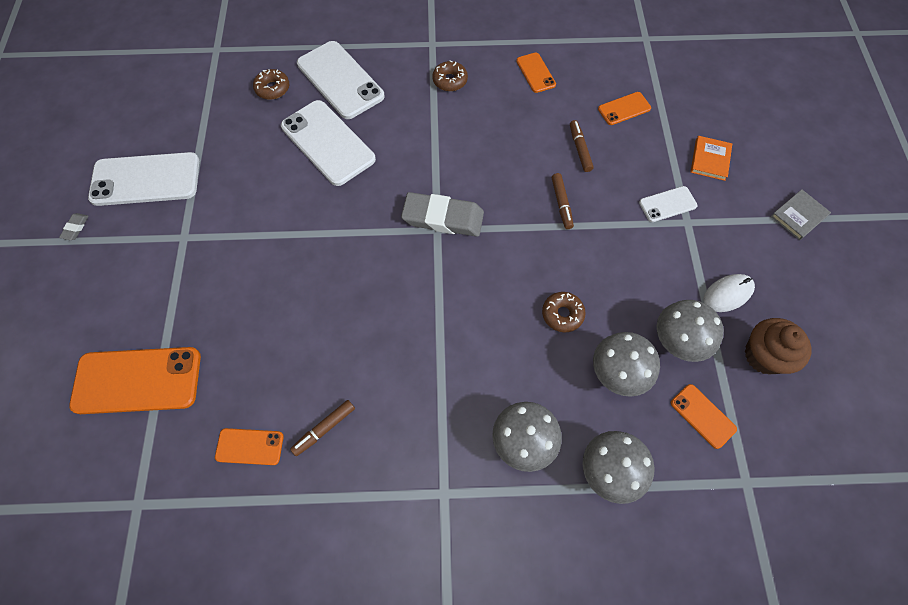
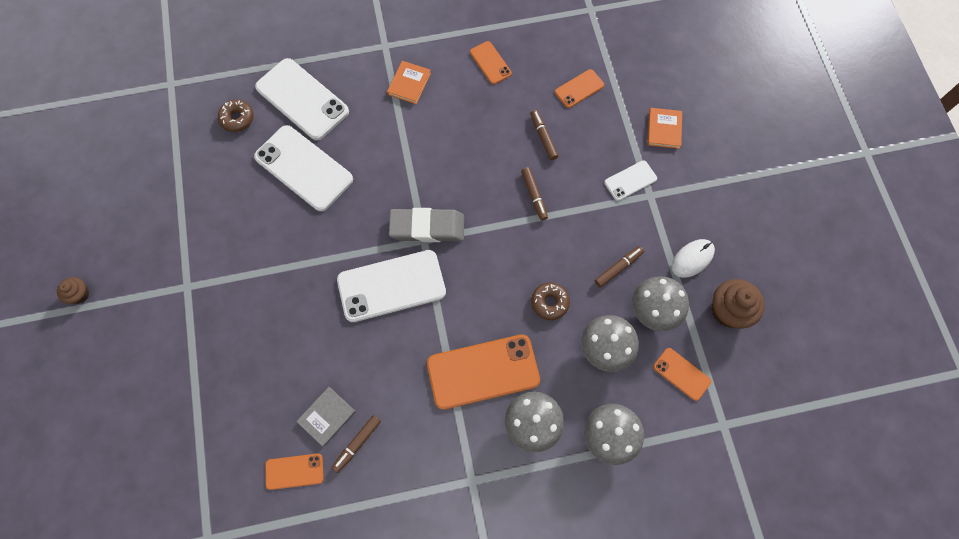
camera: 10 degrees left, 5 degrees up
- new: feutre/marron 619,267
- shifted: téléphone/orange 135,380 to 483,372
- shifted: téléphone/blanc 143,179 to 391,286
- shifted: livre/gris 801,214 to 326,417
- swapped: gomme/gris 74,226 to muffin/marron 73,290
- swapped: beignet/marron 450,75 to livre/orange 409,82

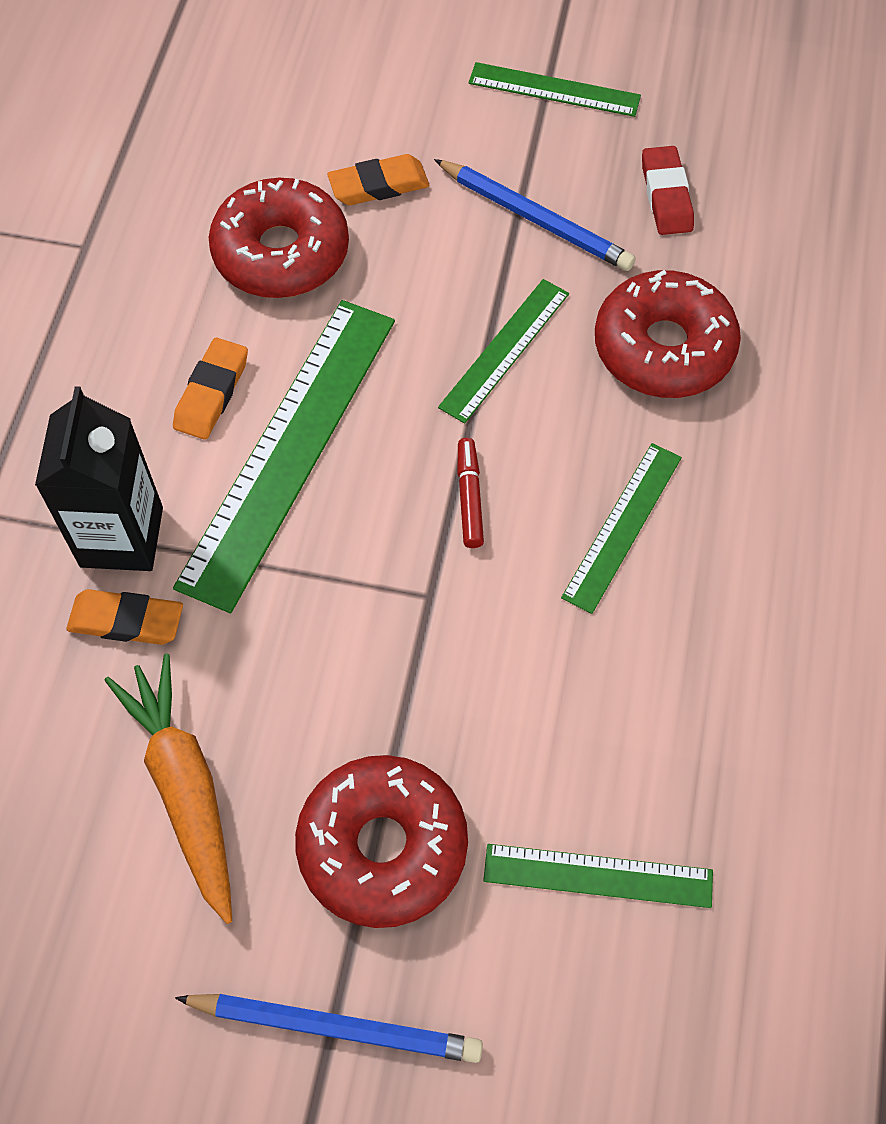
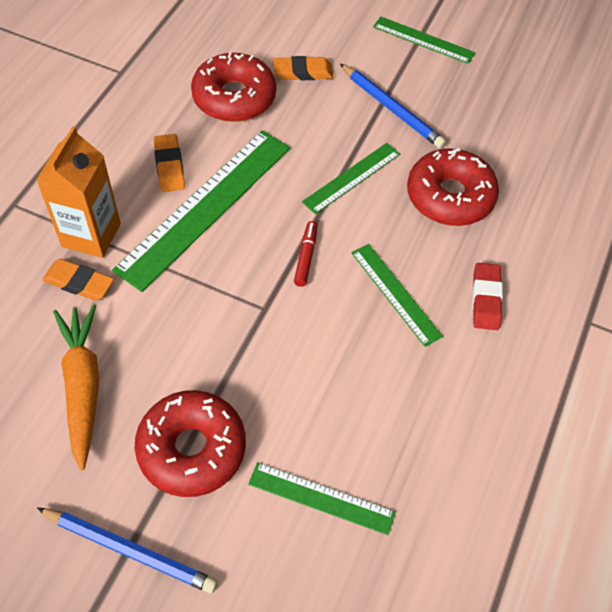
camera: 10 degrees right, 5 degrees down
- shifted: gomme/rouge 668,190 to 487,296
- repainted: brique de lait/noir 99,478 to brique de lait/orange 78,192
- rotated: gomme/orange 210,389 = 169,163 45 degrees counterclockwise
- rotated: règle/vert 621,528 = 397,295 75 degrees counterclockwise

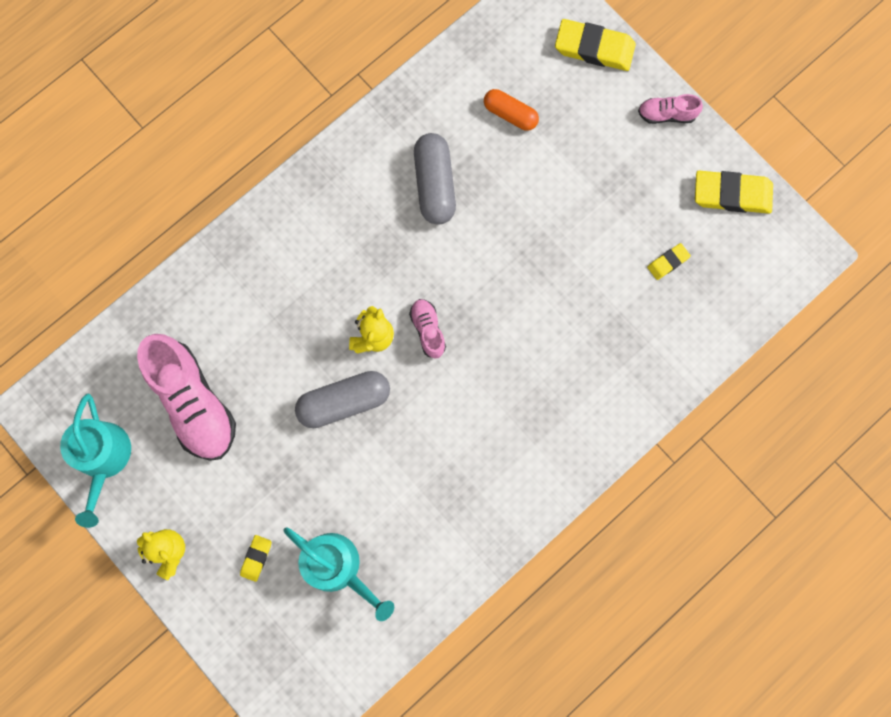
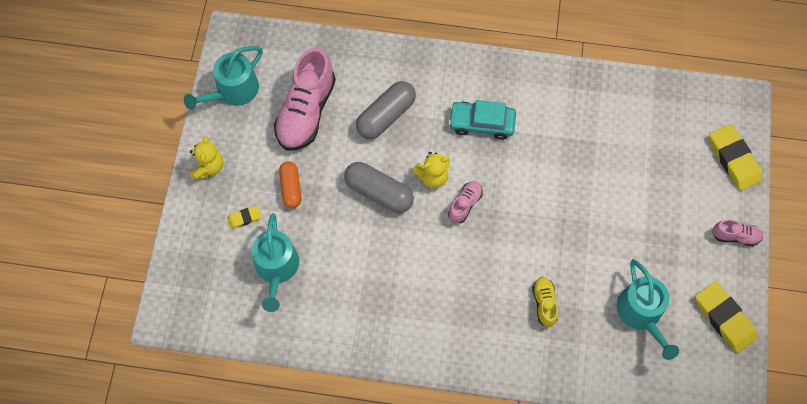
camera: 50 degrees right, 10 degrees down
- new: voiture/turquoise 482,120
- new: chaussure/jaune 545,302
- shifted: gélule/gris 435,179 to 386,110
- shifted: gélule/orange 511,110 to 290,184
- swapped: gomme/jaune 669,261 to arrosoir/turquoise 648,309
- rotated: chaussure/rose 670,109 = 738,232 135 degrees clockwise

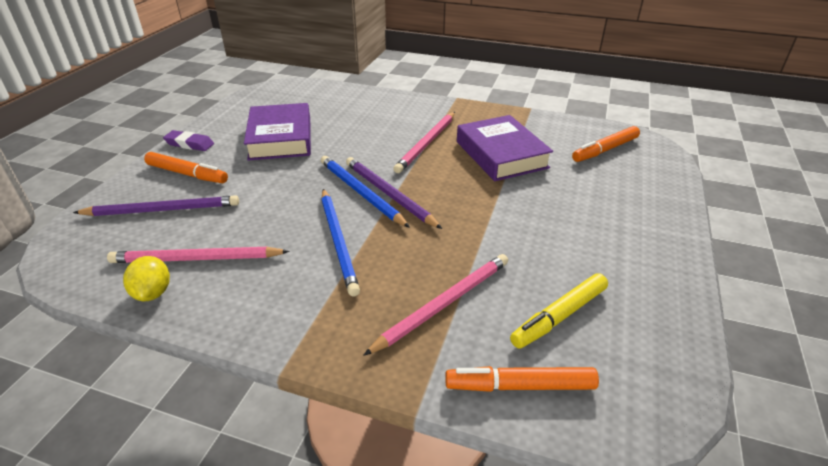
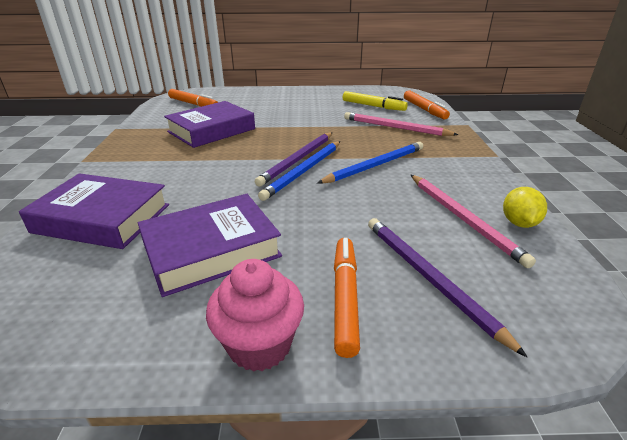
camera: 110 degrees left, 5 degrees down
- gone: crayon/rose 424,142
- new: livre/violet 94,211
- swapped: gomme/violet 188,140 to muffin/rose 255,315
- rotated: citron/jaune 146,278 = 525,207 45 degrees counterclockwise

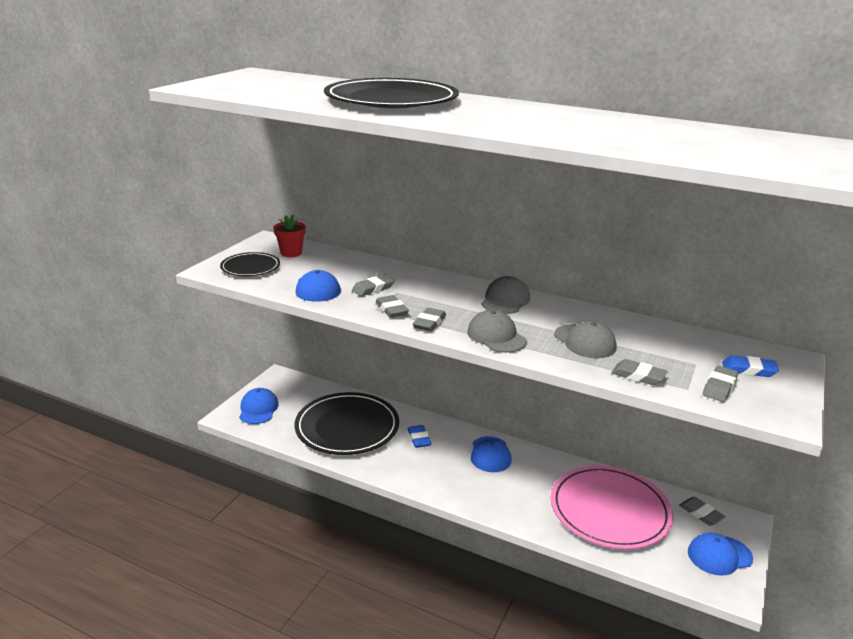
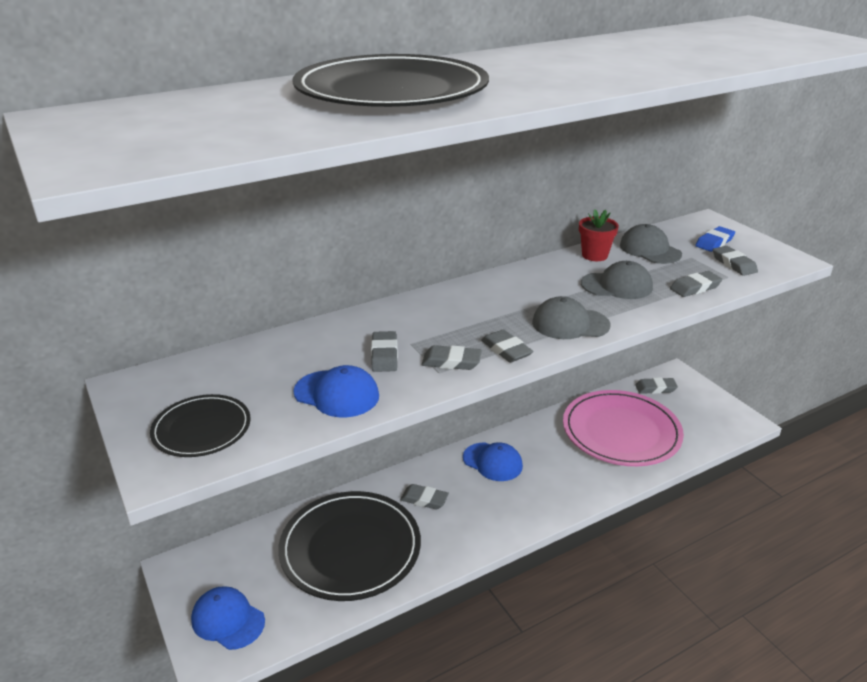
camera: 55 degrees left, 5 degrees up
- gone: casquette/bleu 720,554
- shifted: pot de fleurs/rouge 289,236 to 599,235
- shifted: casquette/gris 505,295 to 651,244
- repainted: gomme/bleu 419,436 to gomme/gris 424,497

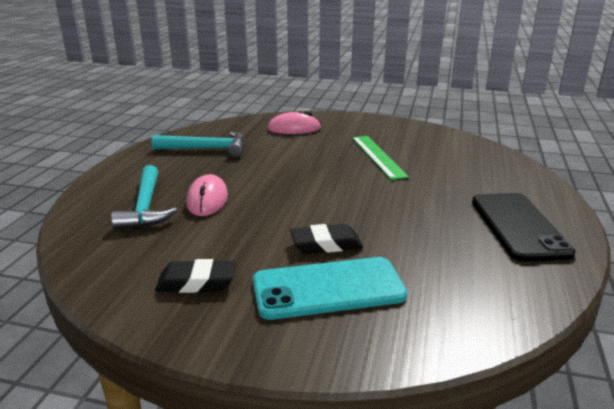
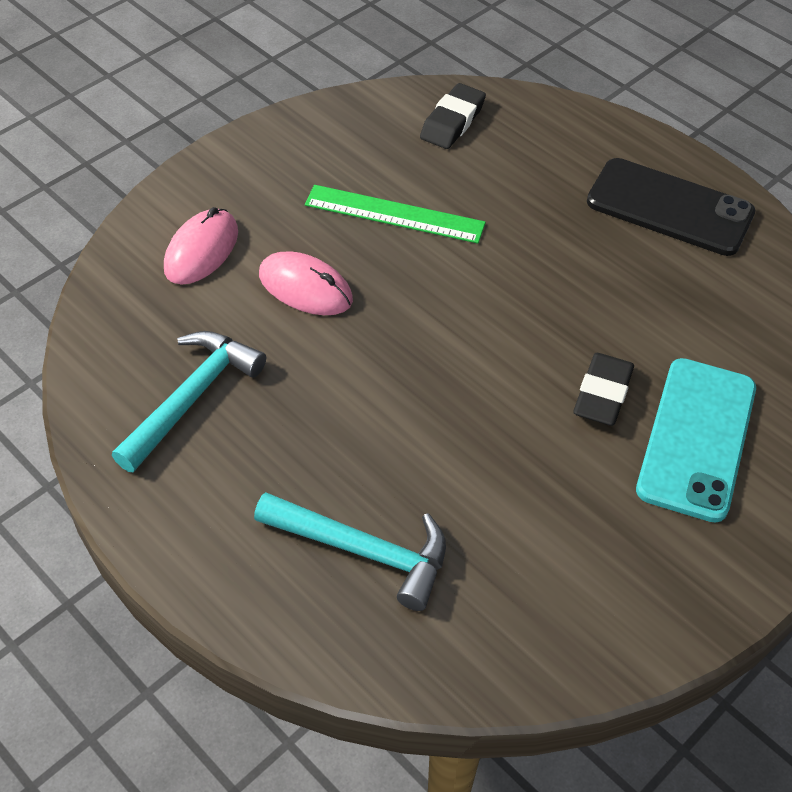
camera: 60 degrees left, 25 degrees up
- shifted: gomme/noir 195,276 to 453,116
- shifted: souris/rose 207,195 to 306,283

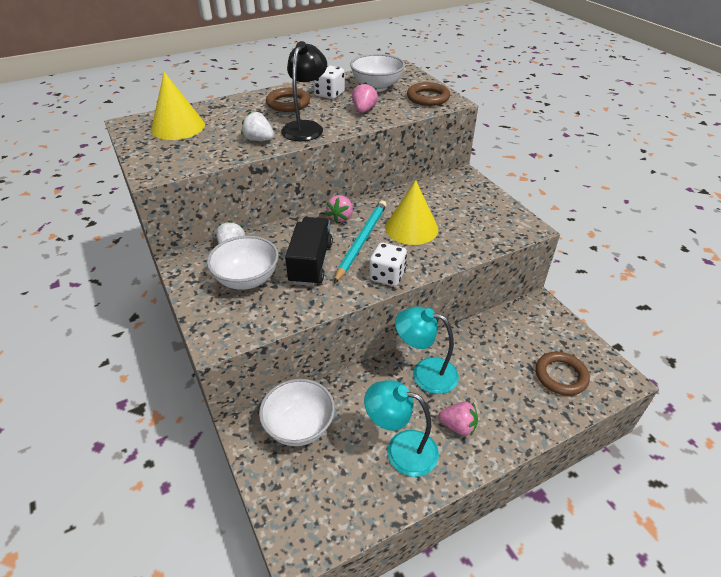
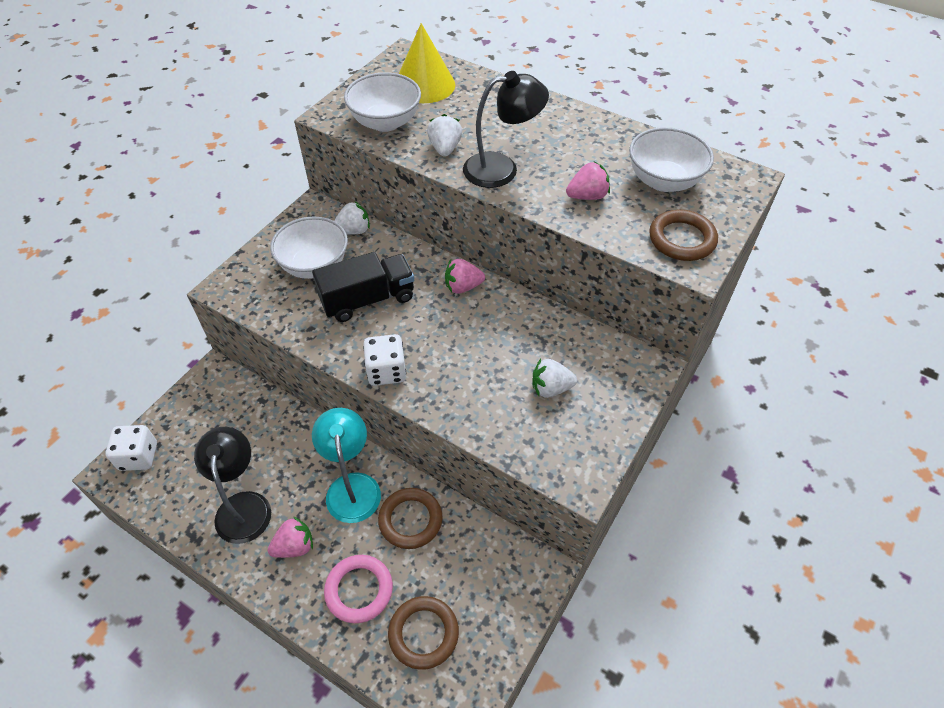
camera: 60 degrees right, 10 degrees up
- gone: crayon/turquoise 360,241
- gone: cône/jaune 411,212
- new: anneau/rose 358,589
- new: fraise/blanc 554,378
- shifted: bol/blanc 297,412 to 382,102
- shifted: anneau/marron 288,100 to 410,518
- shifted: dé/blanc 329,82 to 131,448
- repainted: lampe/turquoise 401,428 to lampe/noir 232,485
- rotated: fraise/rose 458,419 = 290,537 105 degrees counterclockwise

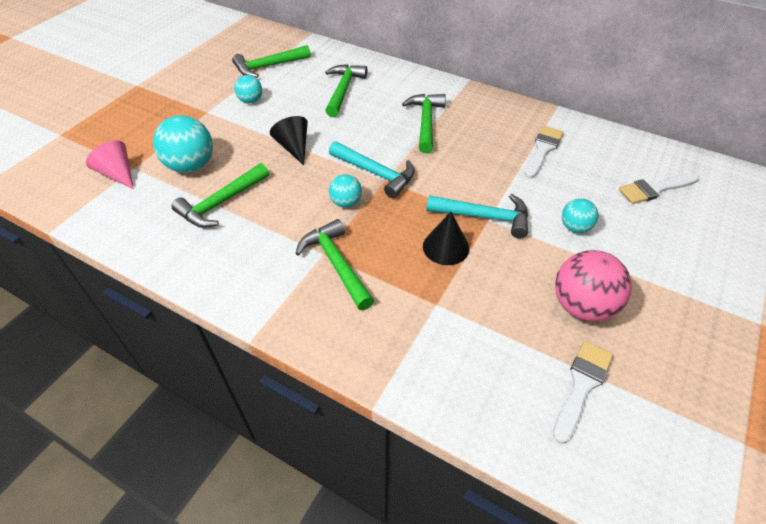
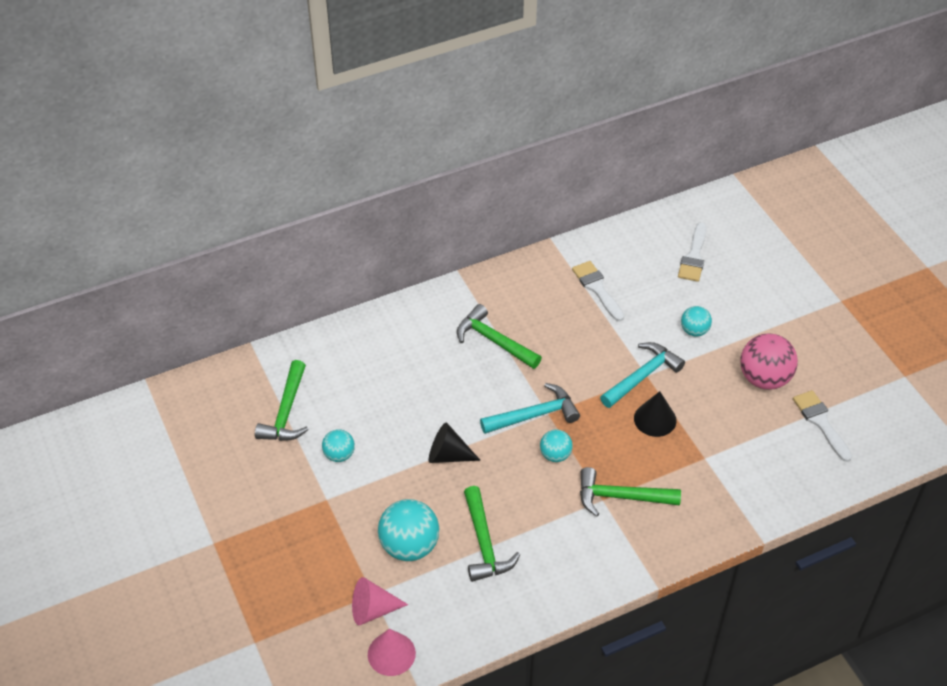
camera: 55 degrees left, 0 degrees up
- gone: marteau/vert 346,90
- new: cône/rose 392,652

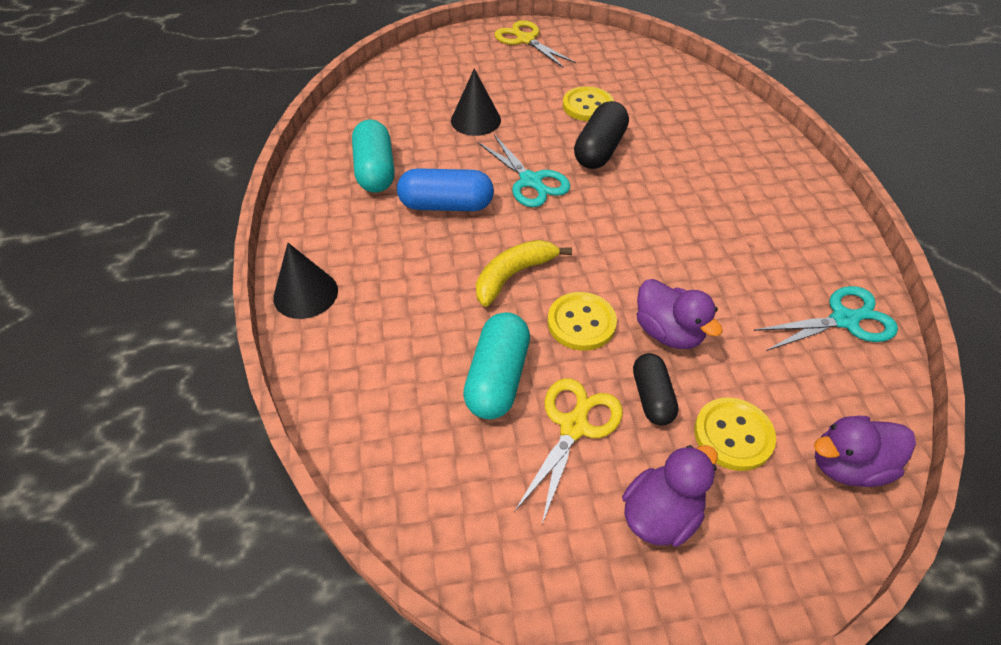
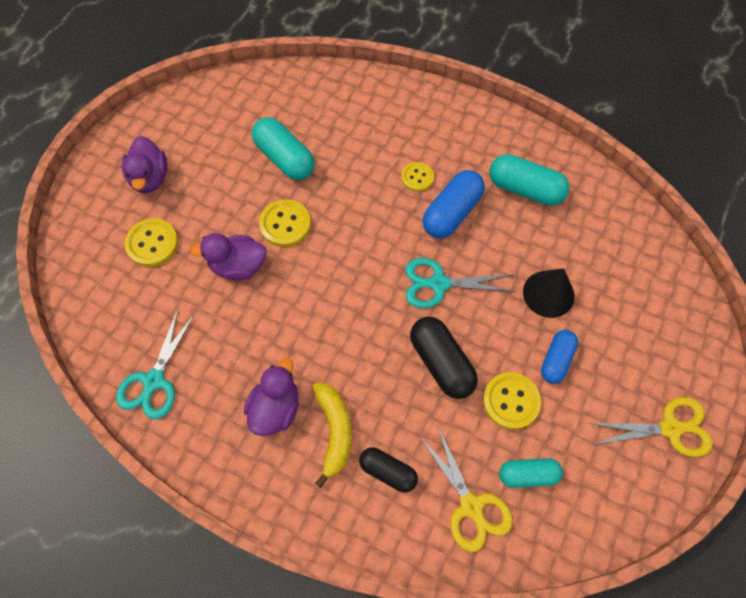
camera: 125 degrees right, 15 degrees up
- gone: cône/noir 305,281
- new: bouton/jaune 417,177
- new: gélule/turquoise 531,473
- new: gélule/bleu 559,357
- shifted: banane/jaune 524,273 to 332,435
- shifted: ciseaux/jaune 568,451 to 466,489
- shifted: gélule/noir 656,389 to 388,470
- shifted: canard/violet 865,451 to 271,397

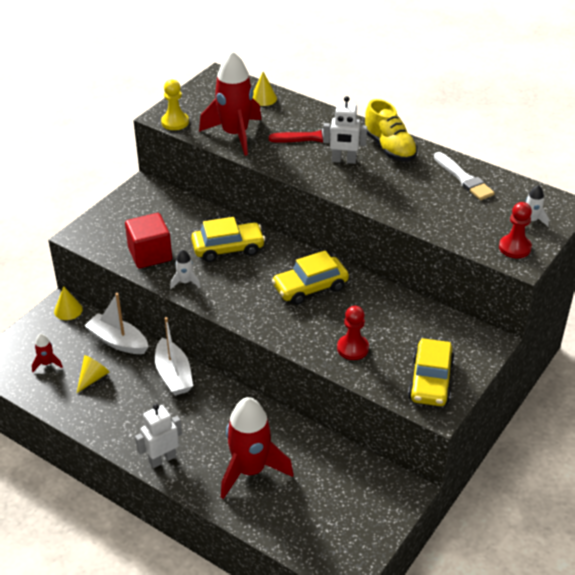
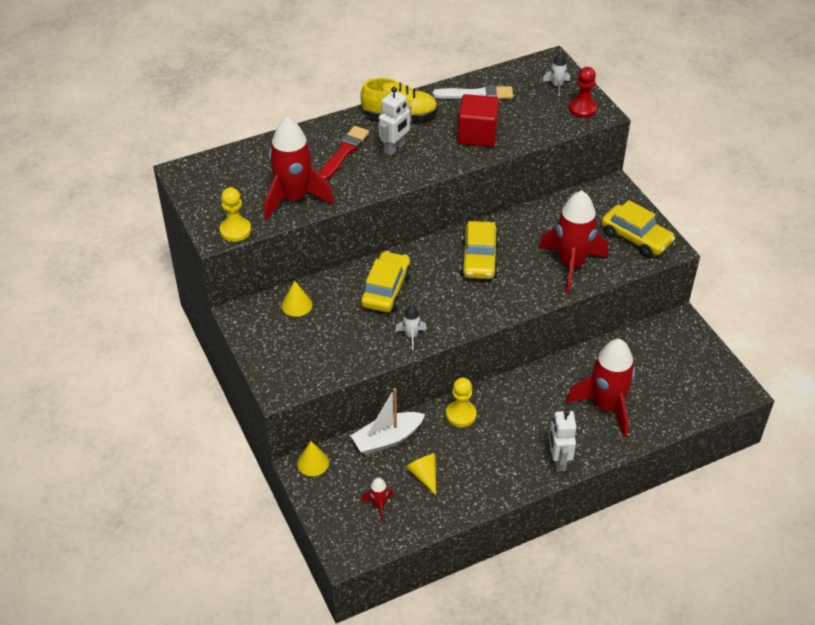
camera: 60 degrees left, 5 degrees up
- shifted: cube/rouge 148,240 to 478,120
- shifted: cône/jaune 265,89 to 297,298
- swapped: bateau/blanc 174,356 to pion/jaune 461,402
- swapped: pion/rouge 353,333 to fusée/rouge 573,242

